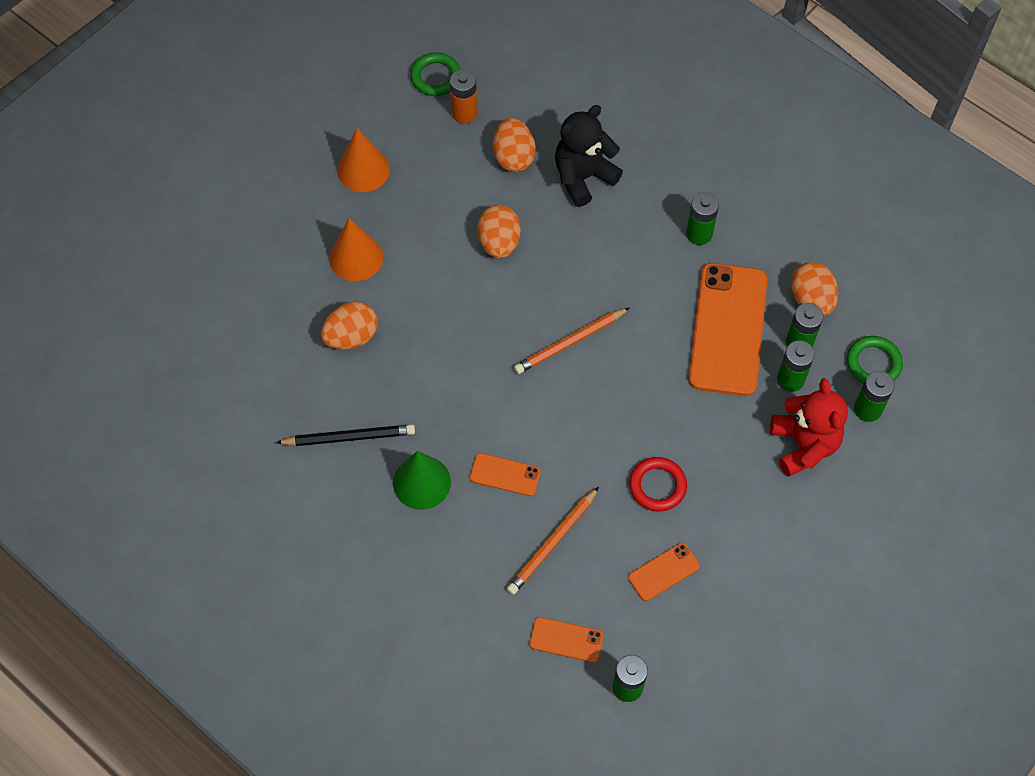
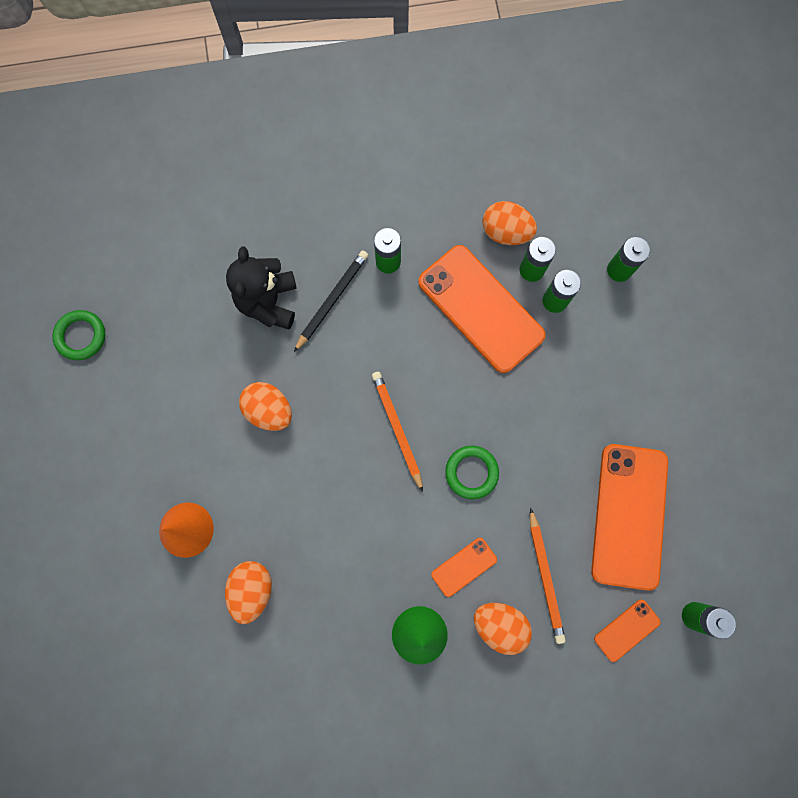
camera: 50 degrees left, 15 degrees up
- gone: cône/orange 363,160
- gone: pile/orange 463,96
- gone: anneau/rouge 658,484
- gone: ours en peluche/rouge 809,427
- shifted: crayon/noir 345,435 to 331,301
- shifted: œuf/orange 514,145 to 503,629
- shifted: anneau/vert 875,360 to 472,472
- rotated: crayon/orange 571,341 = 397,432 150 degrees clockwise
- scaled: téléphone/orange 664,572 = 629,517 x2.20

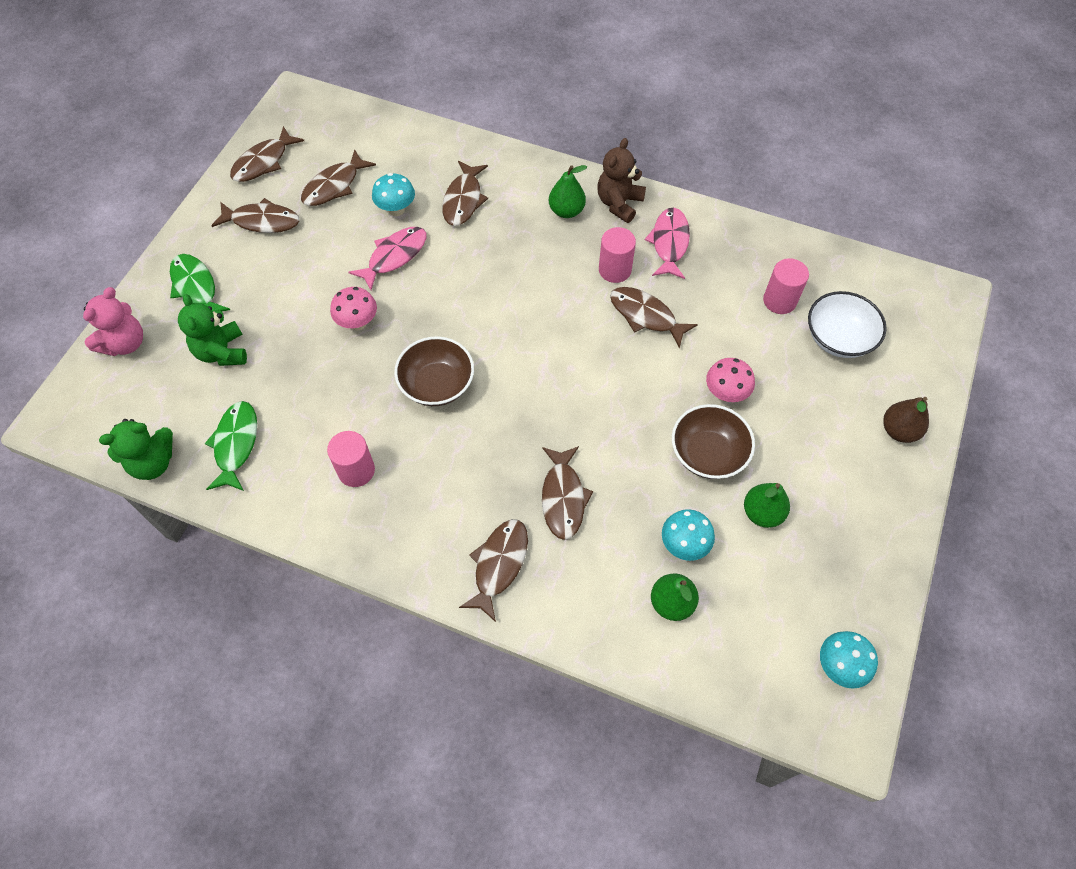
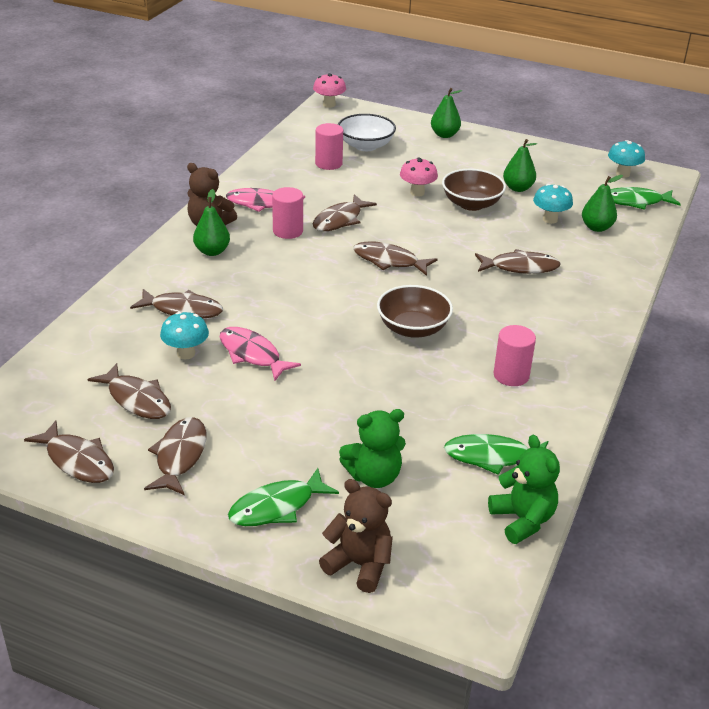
camera: 90 degrees left, 25 degrees down
- new: poisson/vert 645,198
- shifted: champignon/rose 353,308 to 329,90
- shifted: poisson/marron 493,570 to 395,259
- repainted: ours en peluche/rose 113,321 to ours en peluche/marron 356,536
- repainted: poire/marron 906,420 to poire/vert 446,113

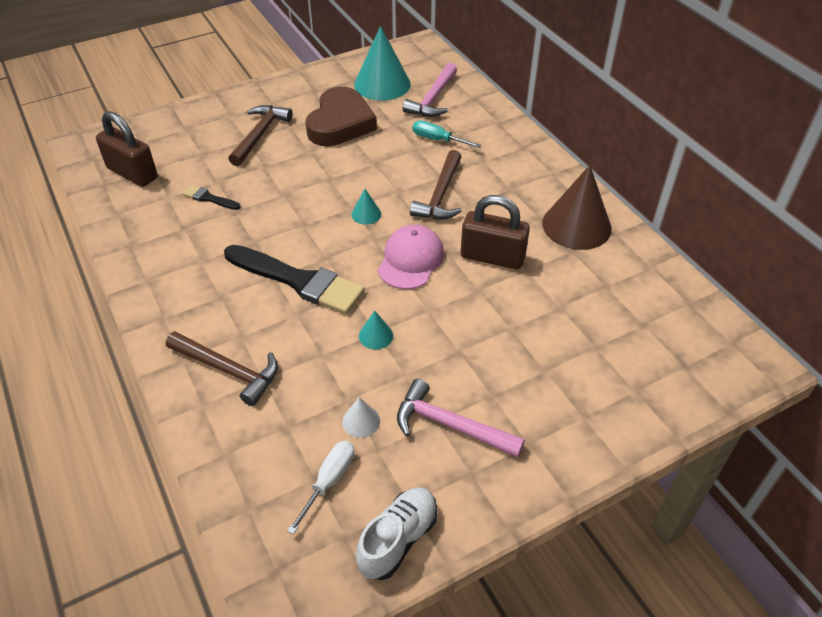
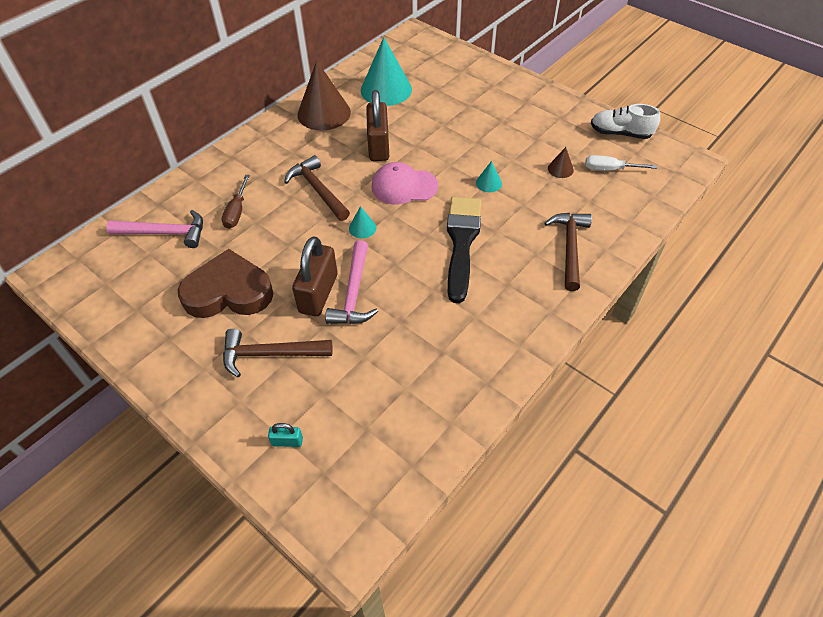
camera: 110 degrees left, 5 degrees up
- gone: pinceau/noir 211,197
- new: cadenas/turquoise 285,435
- shifted: cadenas/marron 127,149 to 315,276
- shifted: cône/turquoise 382,63 to 386,71
- shifted: marteau/rose 461,418 to 351,282
- repainted: cône/blanc 361,417 to cône/marron 561,162
- repainted: tournevis/turquoise 447,134 to tournevis/marron 236,202
- rotated: marteau/marron 436,184 = 317,188 120 degrees counterclockwise

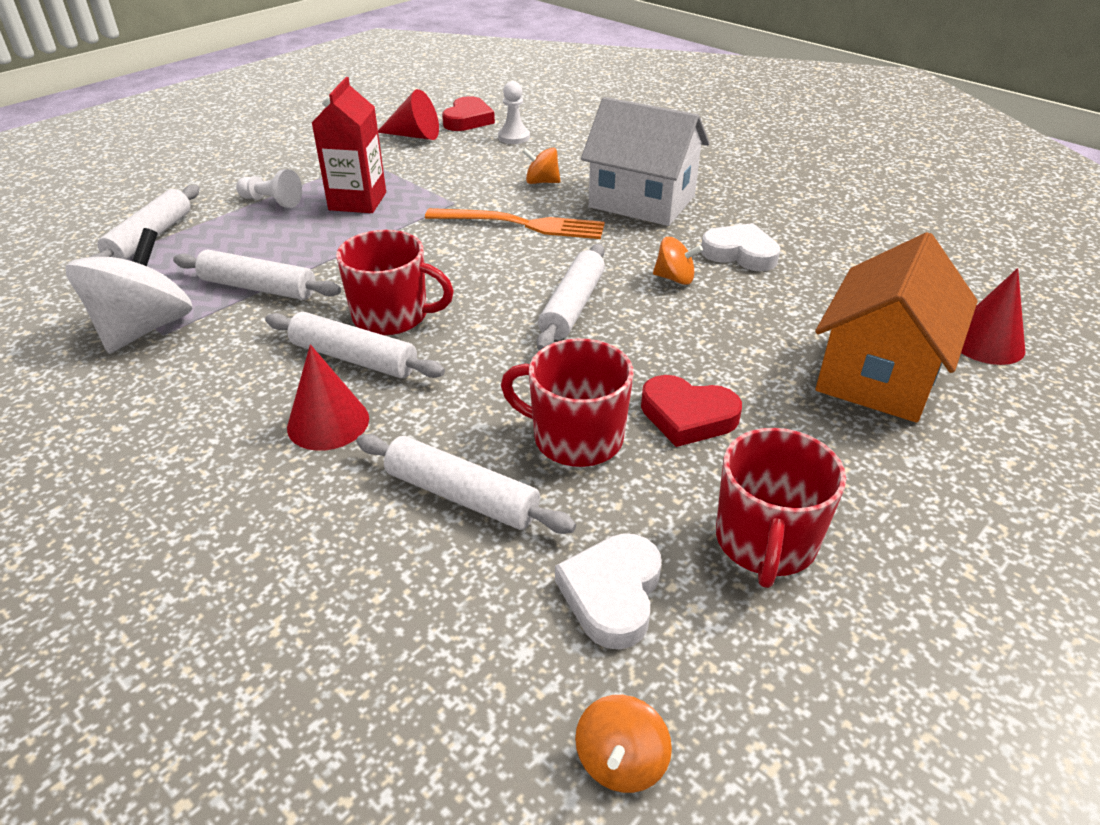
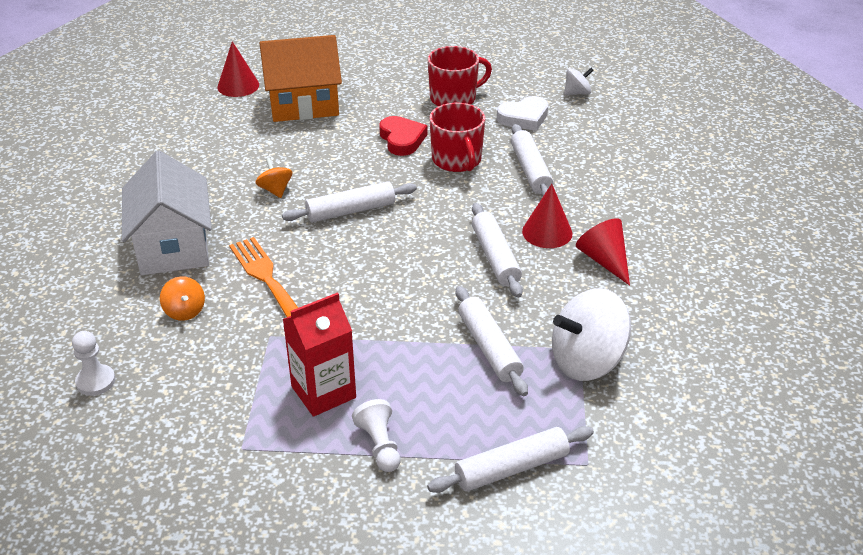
camera: 130 degrees left, 0 degrees up
- gone: tasse/rouge 395,282
- gone: cœur/rouge 468,113
- gone: cœur/blanc 741,247
- shifted: cône/rouge 408,114 to 603,252
- repainted: toupie/orange 623,744 to toupie/blanc 579,81

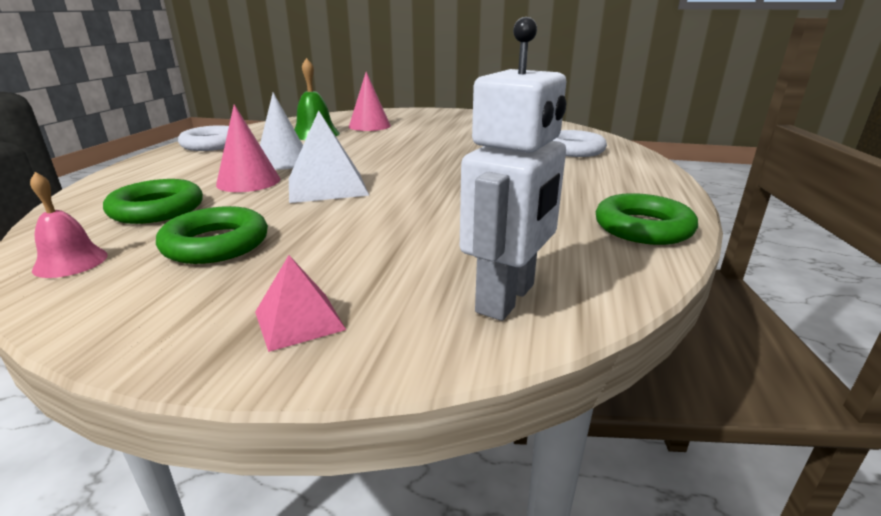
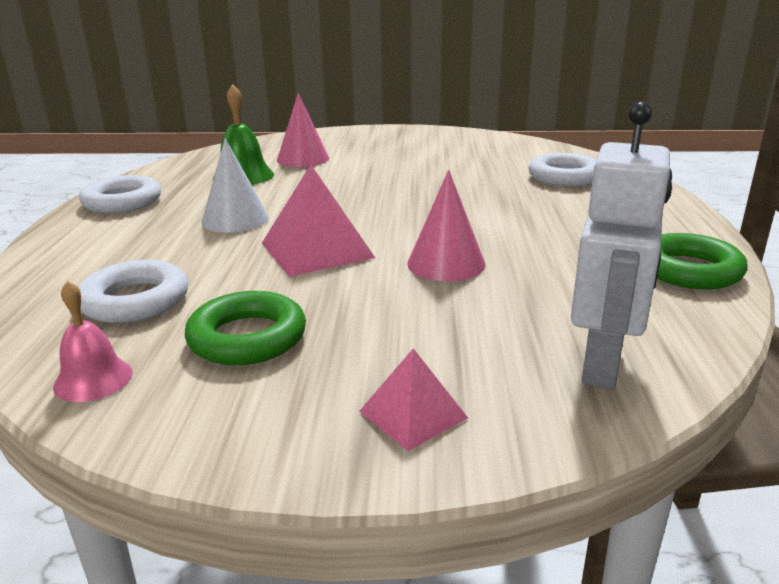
camera: 10 degrees left, 0 degrees up
- shifted: cône/rose 248,148 to 446,225
- repainted: anneau/vert 153,201 to anneau/blanc 133,291
- repainted: pyramide/blanc 329,156 to pyramide/rose 318,221

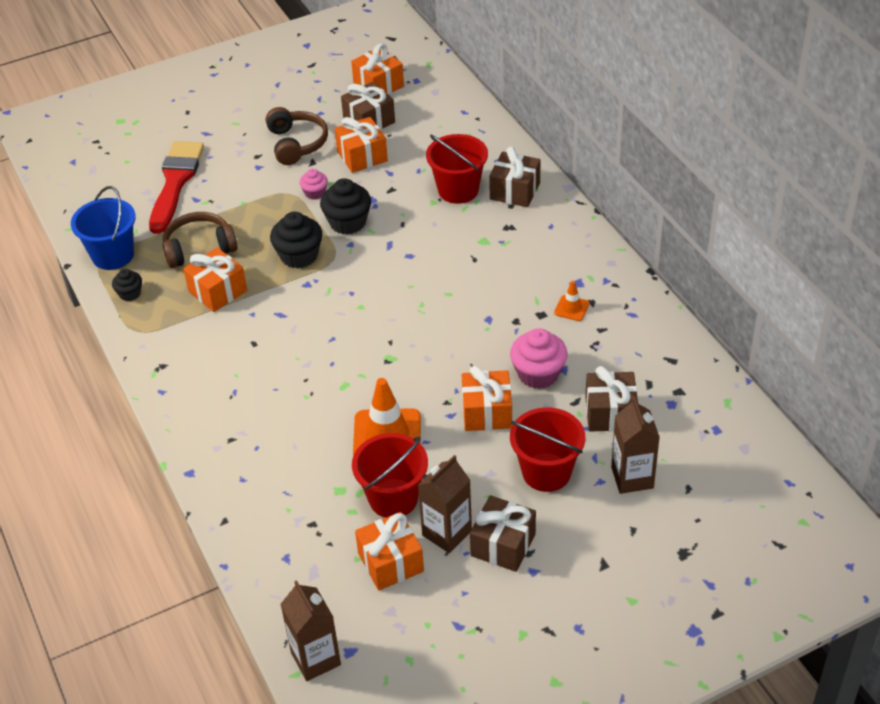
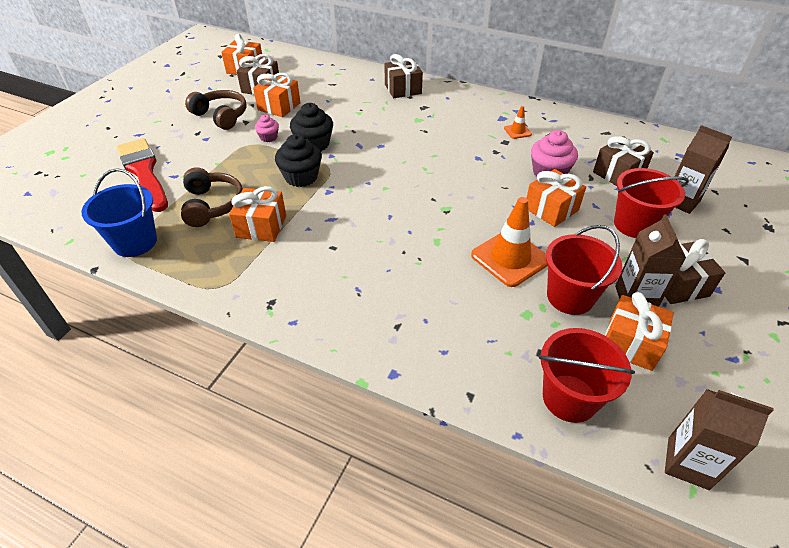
camera: 40 degrees left, 0 degrees up
- gone: muffin/noir 127,285
- shifted: seau/rouge 457,169 to 587,375
- rotated: casque audio/marron 199,240 = 212,197 135 degrees clockwise

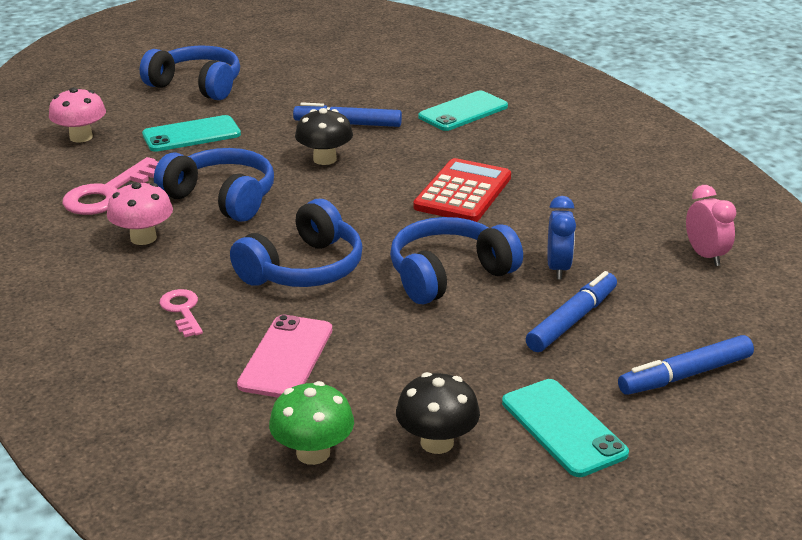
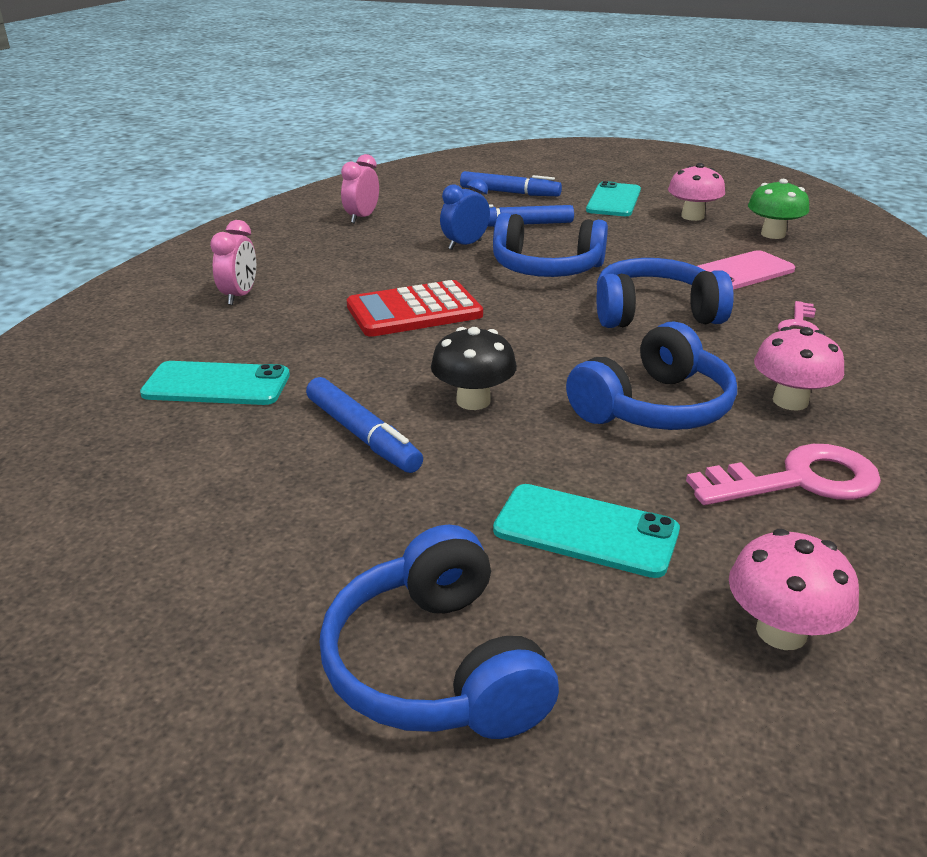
camera: 135 degrees left, 0 degrees up
- new: réveil/rose 233,262
- repainted: champignon/noir 438,413 to champignon/rose 696,192
- rotated: casque audio/bleu 214,185 = 651,375 120 degrees counterclockwise

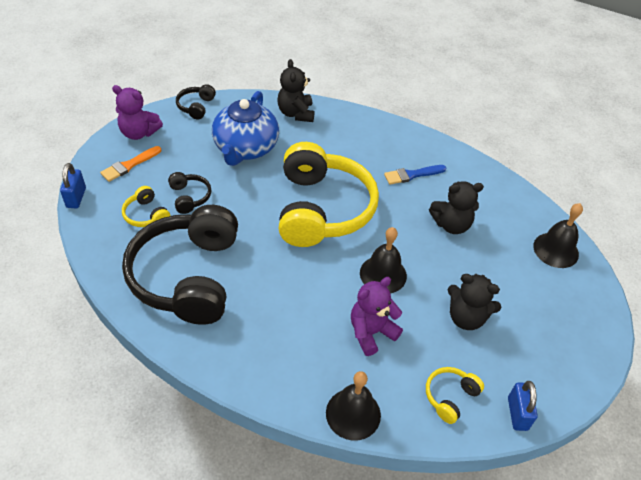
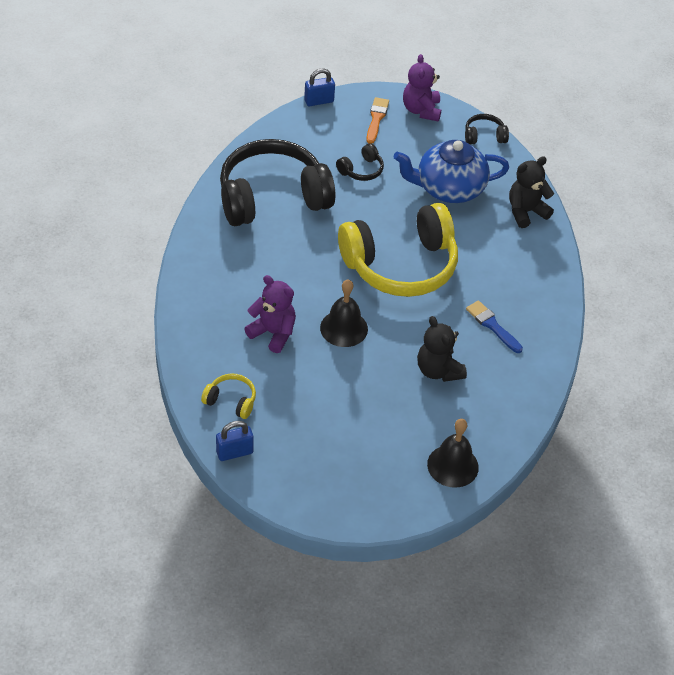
camera: 70 degrees right, 0 degrees up
- gone: casque audio/jaune 146,206
- gone: cloche/noir 353,406
- gone: ours en peluche/noir 474,302
- rotated: pinceau/orange 130,164 = 377,120 75 degrees clockwise

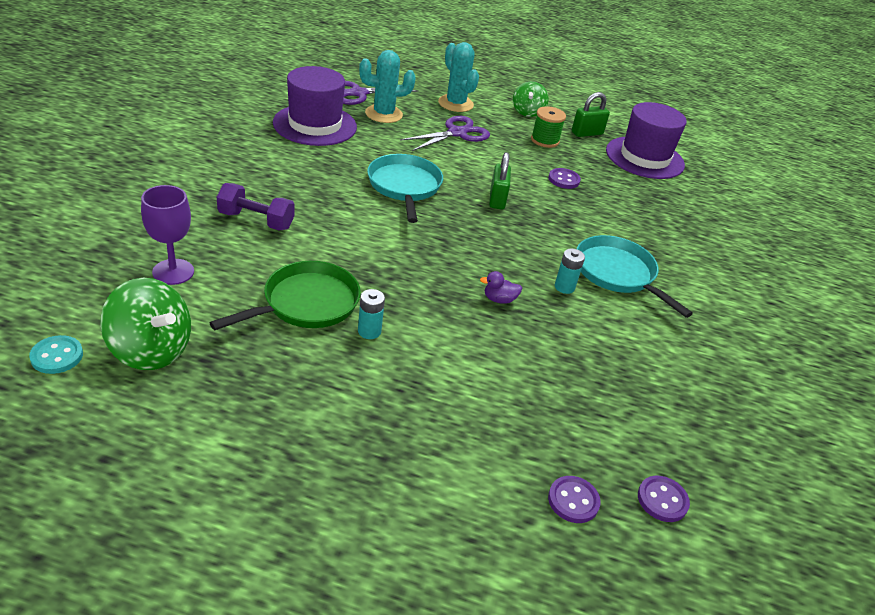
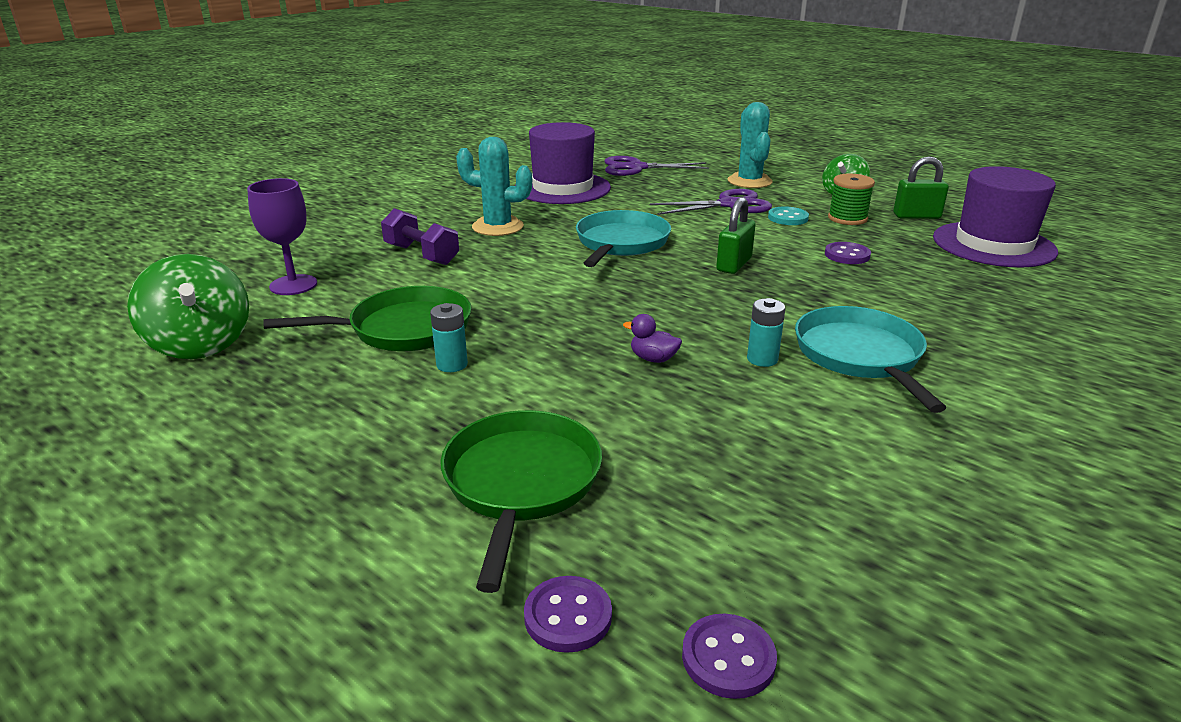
camera: 30 degrees right, 10 degrees down
- new: poêle/vert 521,501
- shifted: bouton/turquoise 56,354 to 788,215
- shifted: cactus/turquoise 387,86 to 494,186

